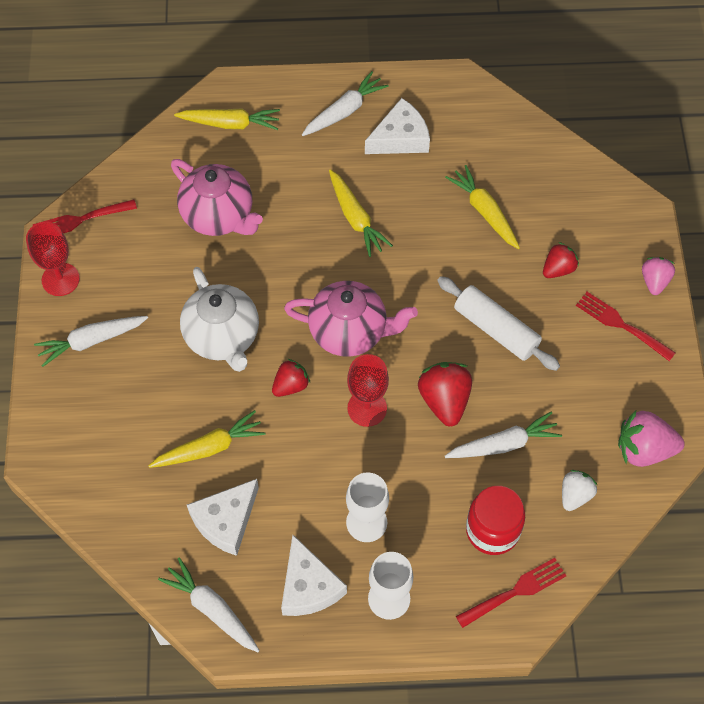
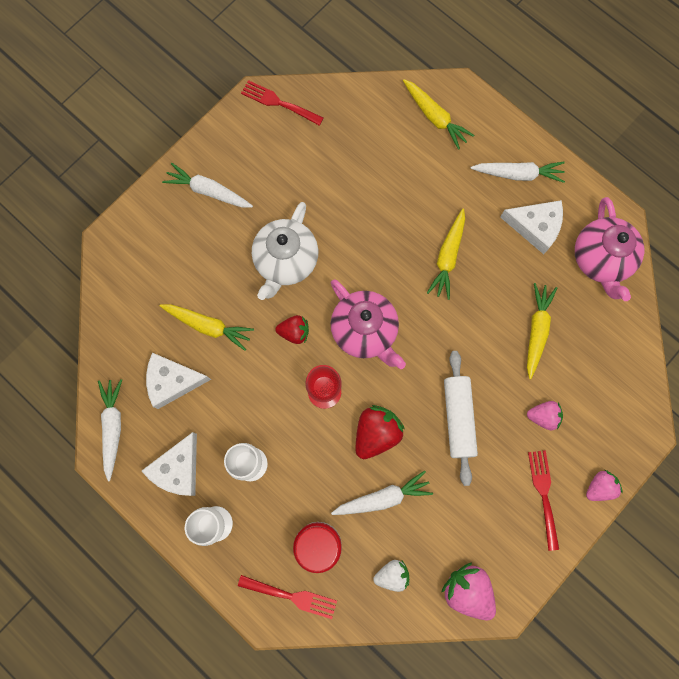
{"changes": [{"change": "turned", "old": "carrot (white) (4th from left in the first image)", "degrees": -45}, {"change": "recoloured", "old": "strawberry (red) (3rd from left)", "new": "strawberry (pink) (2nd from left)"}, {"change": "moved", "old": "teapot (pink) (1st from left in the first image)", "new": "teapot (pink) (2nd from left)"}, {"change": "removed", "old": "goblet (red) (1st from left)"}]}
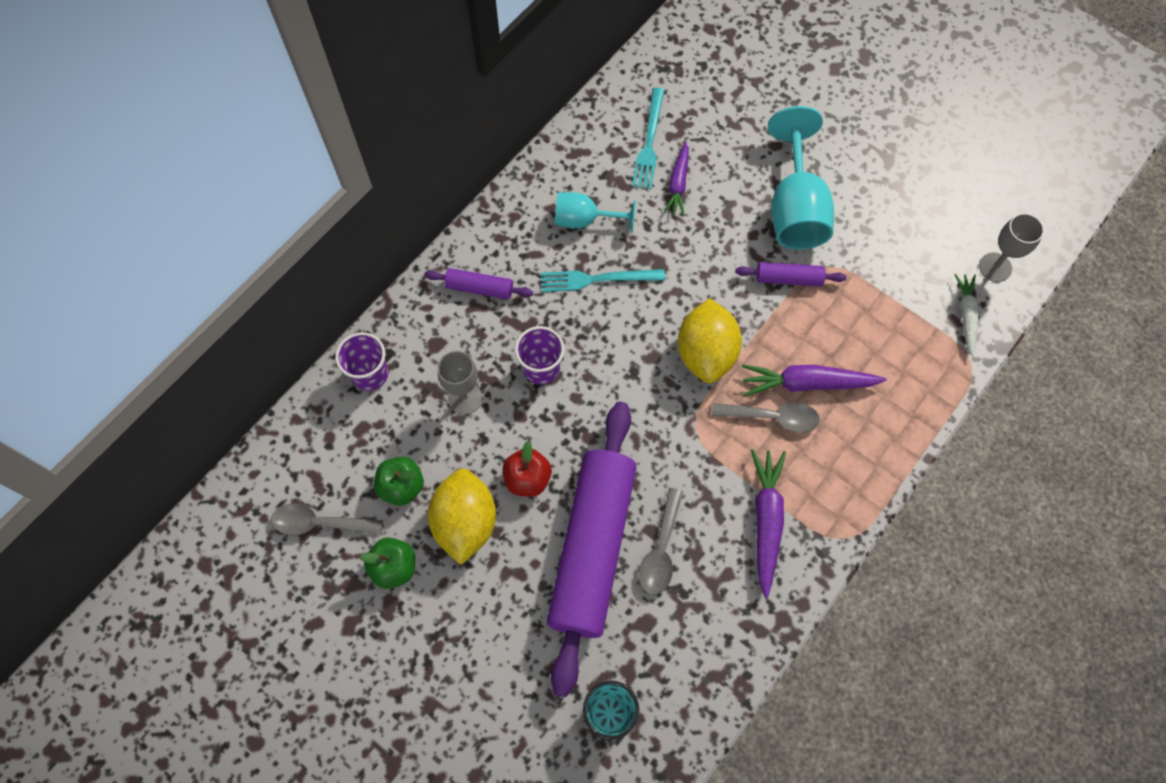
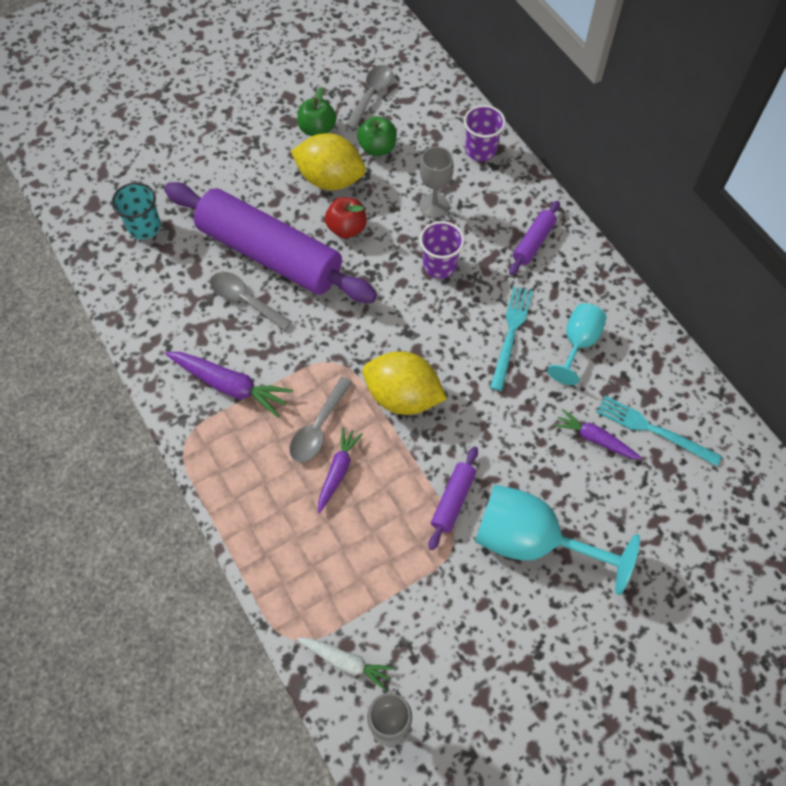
{"changes": [{"change": "resized", "old": "carrot (purple) (3rd from left in the first image)", "factor": 0.65}]}
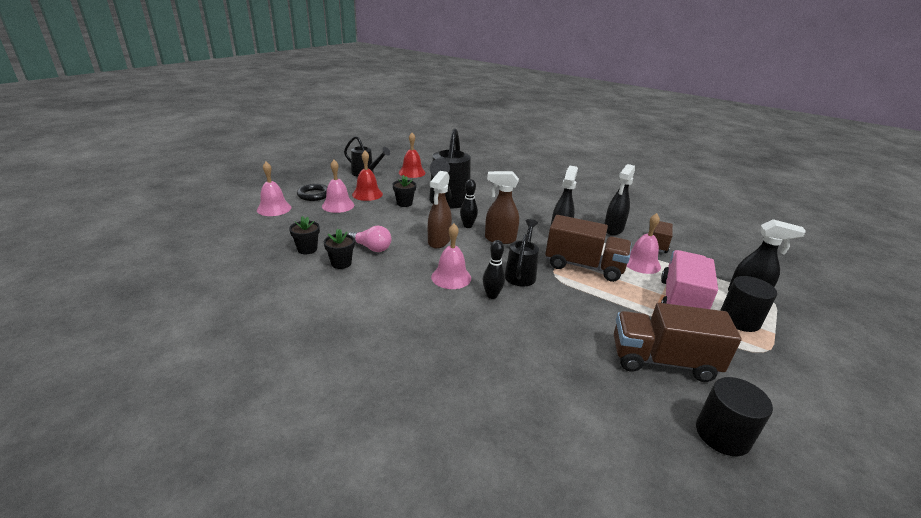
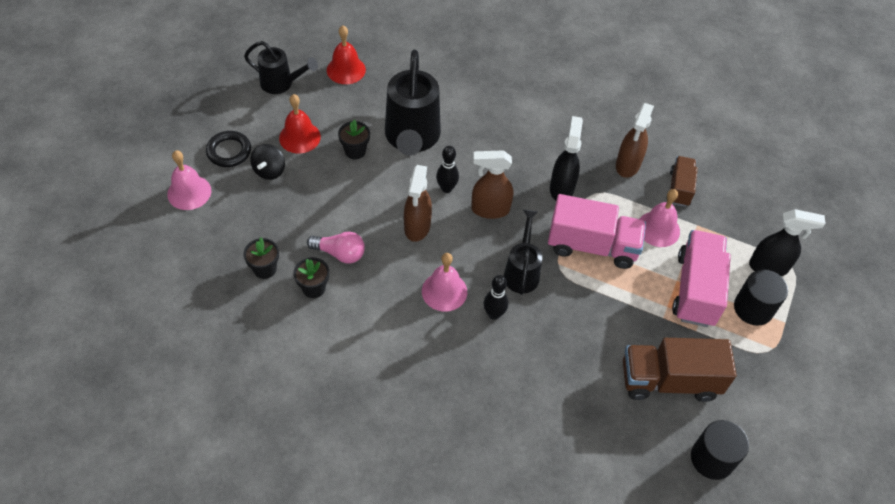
{"changes": [{"change": "replaced", "old": "bell (pink) (2nd from left)", "new": "spinning top (black)"}, {"change": "recoloured", "old": "truck (brown) (1st from left)", "new": "truck (pink) (1st from left)"}, {"change": "recoloured", "old": "spray bottle (black) (2nd from left)", "new": "spray bottle (brown) (3rd from left)"}]}
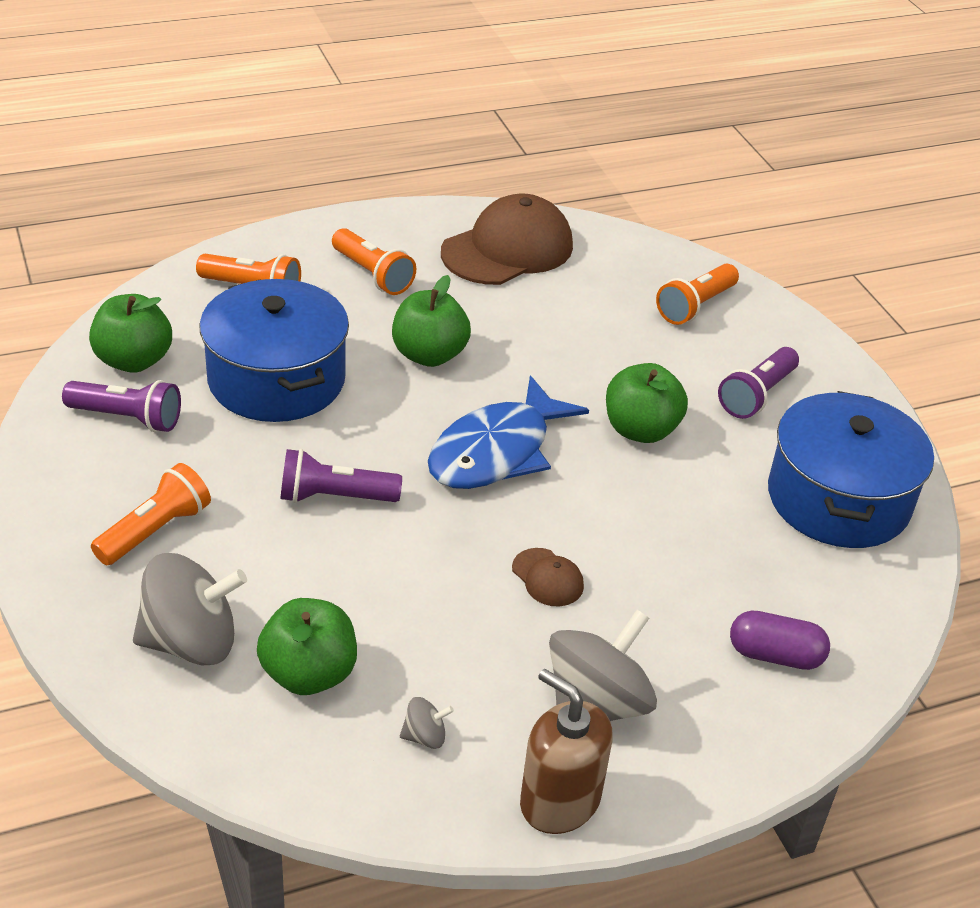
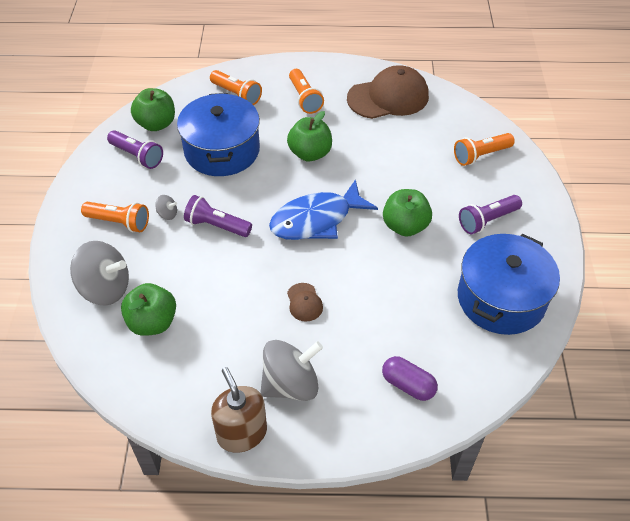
{"changes": [{"change": "turned", "old": "flashlight (orange) (1st from left)", "degrees": 45}, {"change": "moved", "old": "spinning top (grey) (2nd from left)"}]}
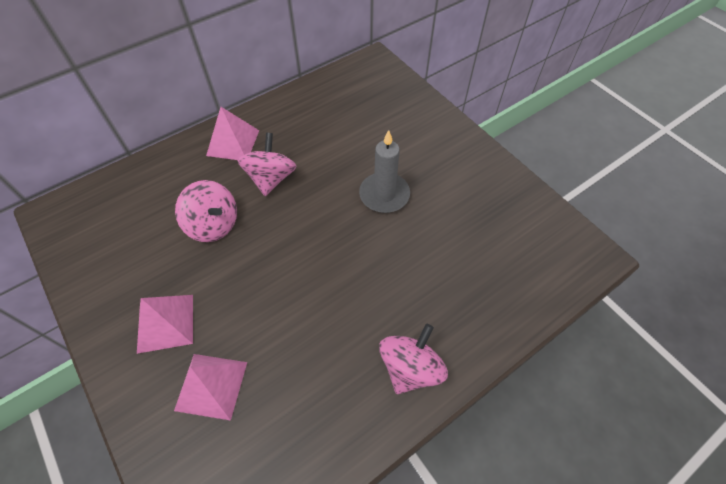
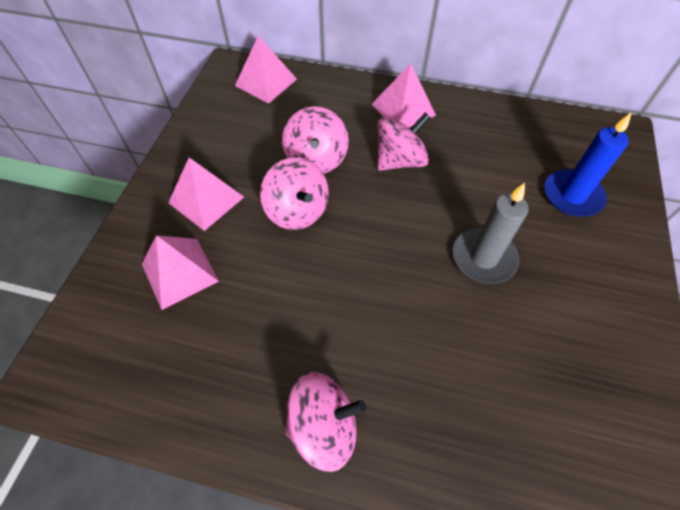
{"changes": [{"change": "added", "new": "pyramid (pink) (3rd from left)"}, {"change": "added", "new": "spinning top (pink) (1st from left)"}, {"change": "added", "new": "candle (blue)"}]}
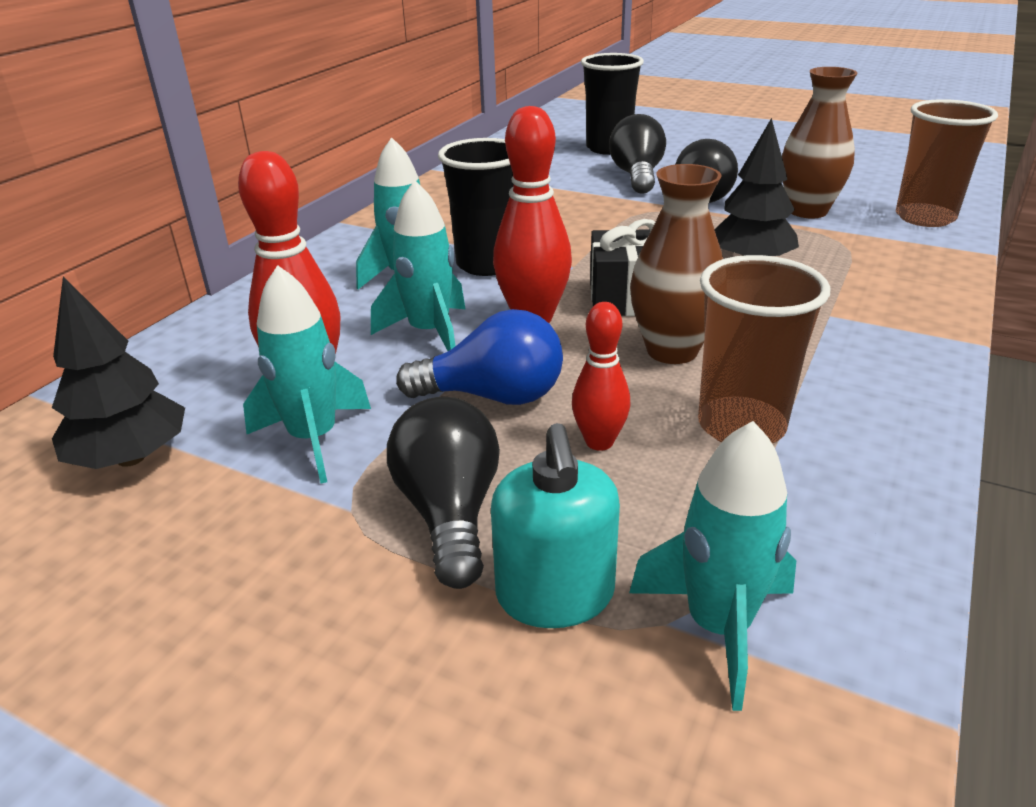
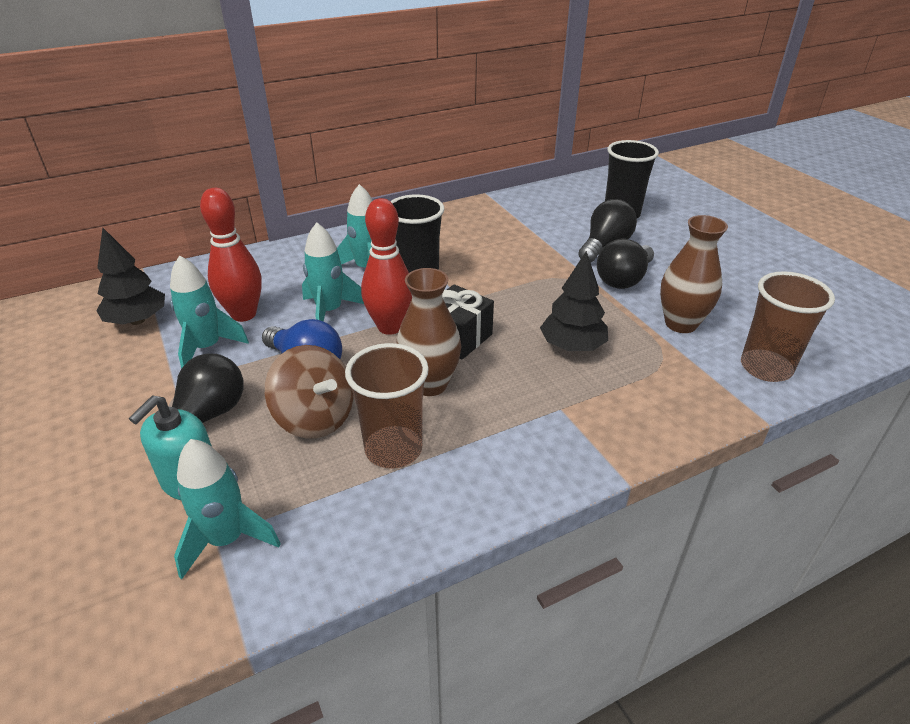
{"changes": [{"change": "replaced", "old": "bowling pin (red) (3rd from left)", "new": "spinning top (brown)"}]}
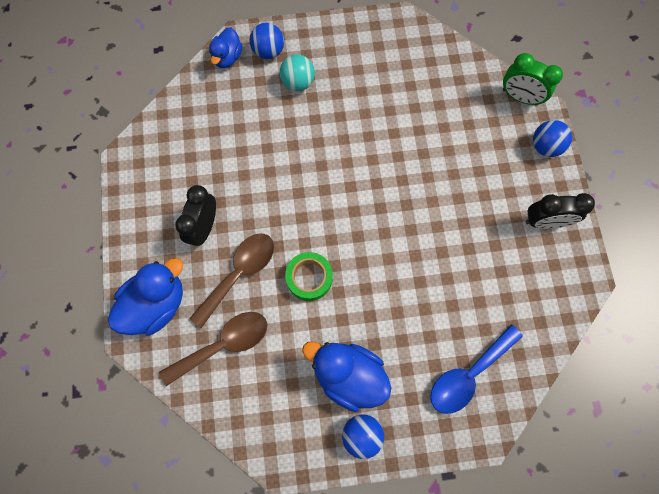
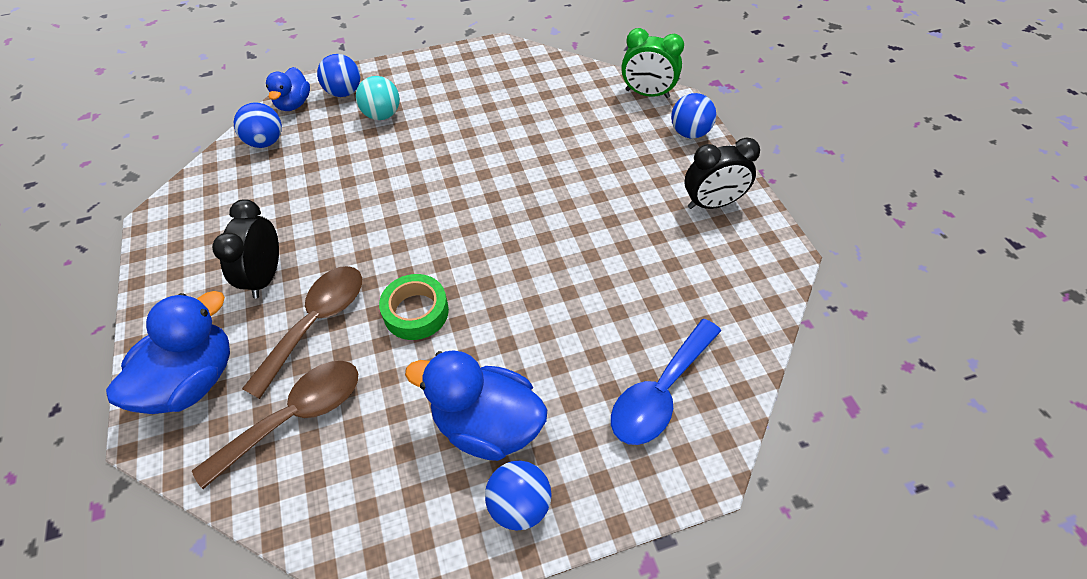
{"changes": [{"change": "added", "new": "ball (blue) (1st from left)"}]}
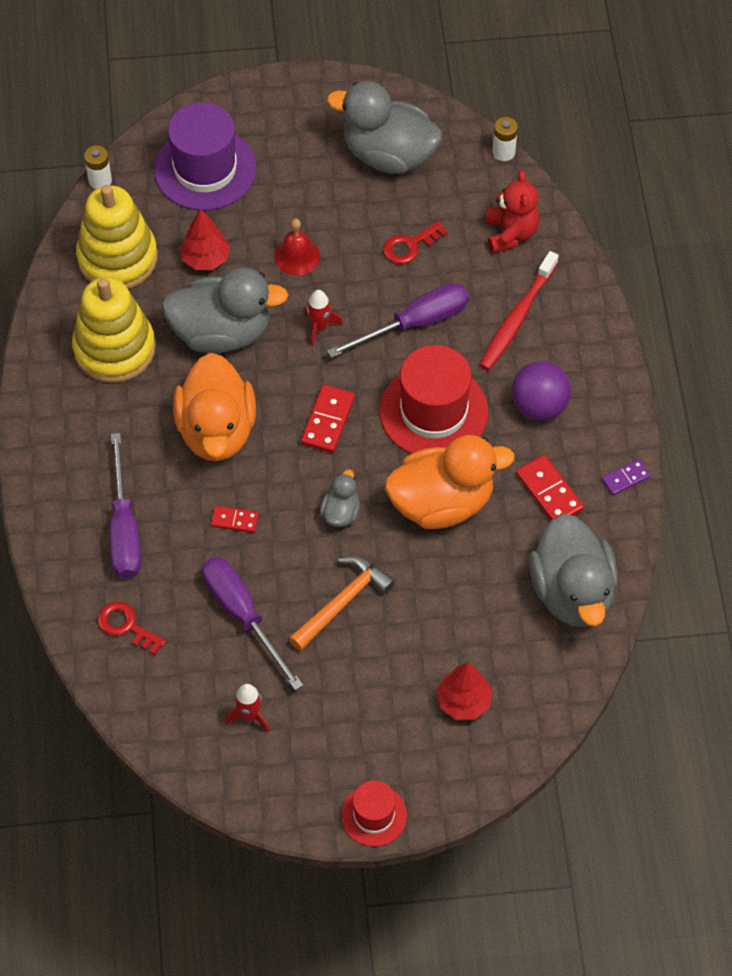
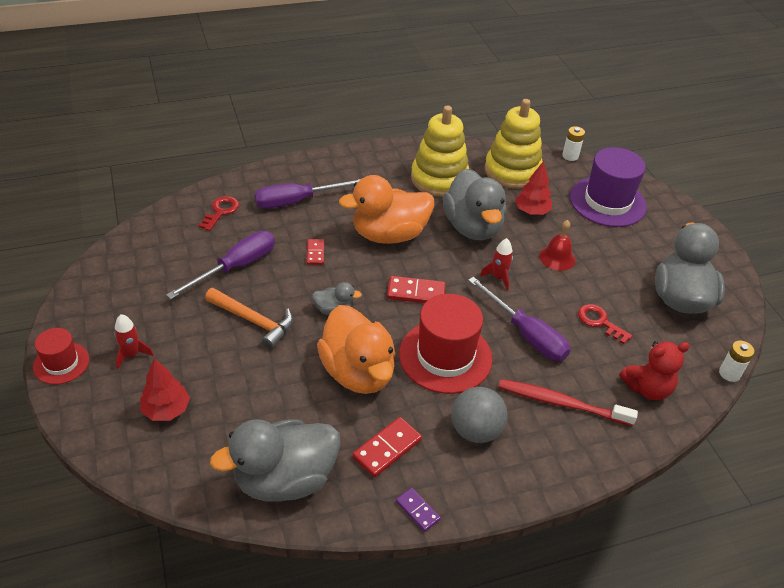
{"changes": [{"change": "moved", "old": "rocket (red) (1st from left)"}, {"change": "recoloured", "old": "ball (purple)", "new": "ball (grey)"}]}
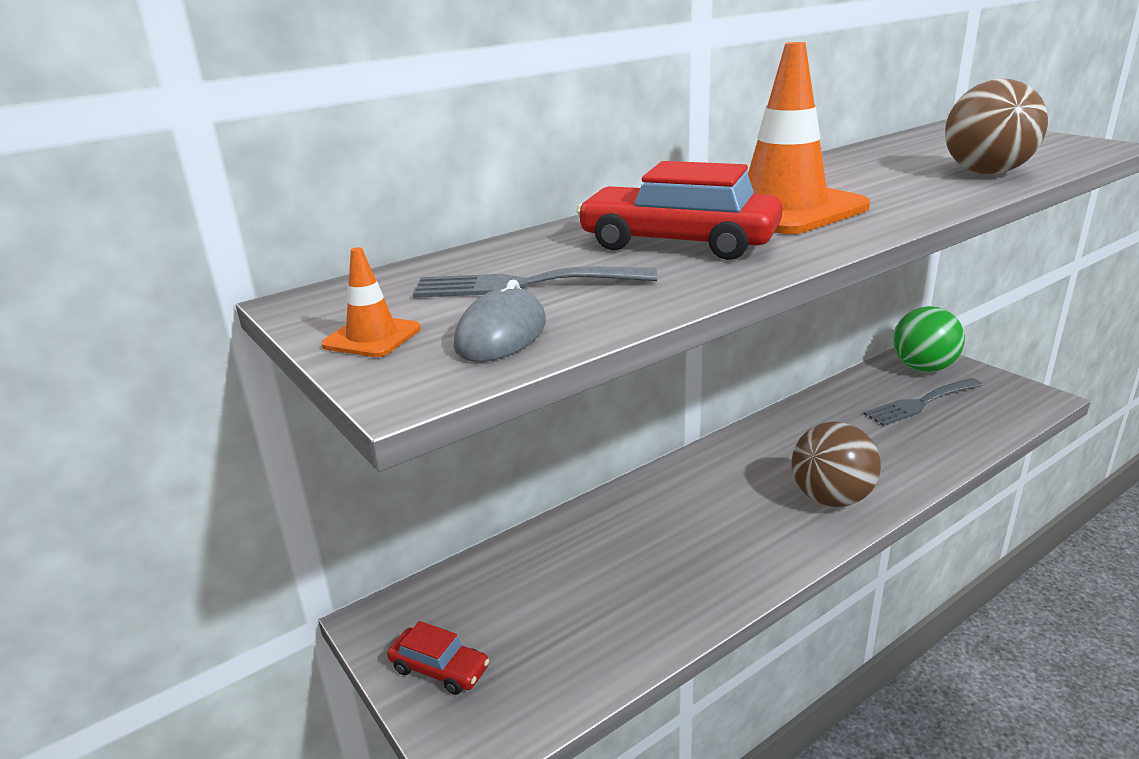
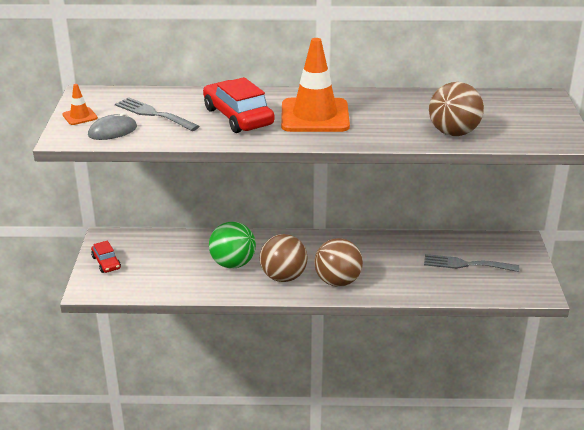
{"changes": [{"change": "moved", "old": "ball (green)"}, {"change": "added", "new": "ball (brown) (1st from left)"}]}
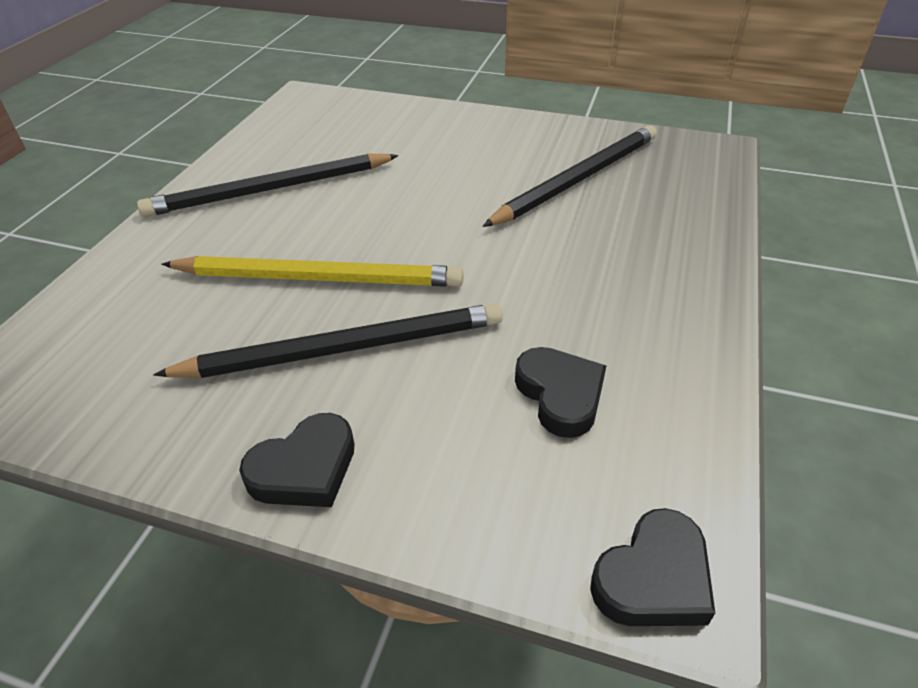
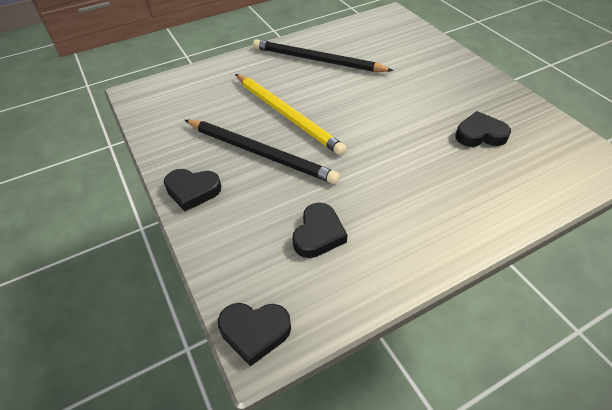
{"changes": [{"change": "replaced", "old": "pencil (black) (3rd from left)", "new": "heart (black) (4th from left)"}]}
